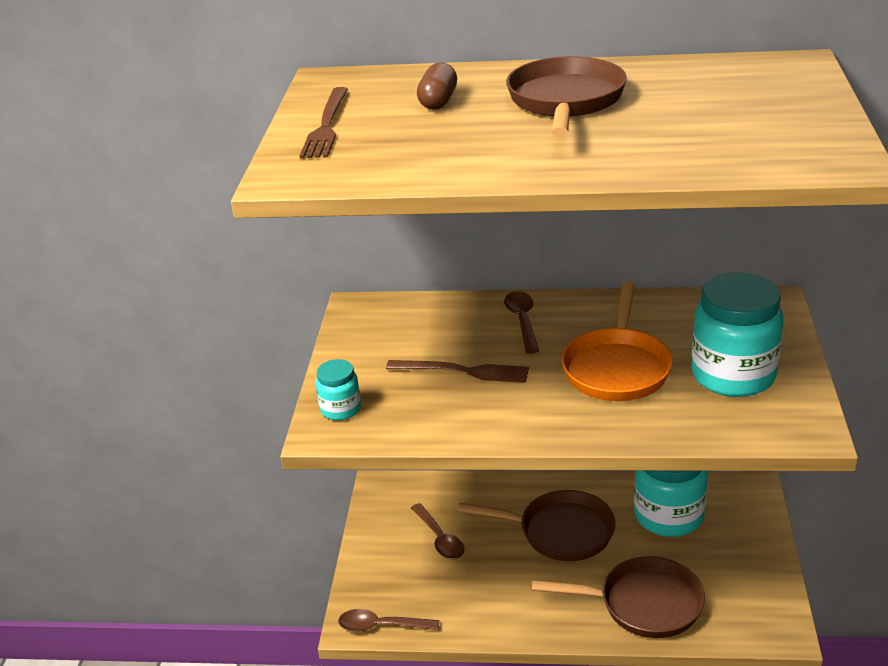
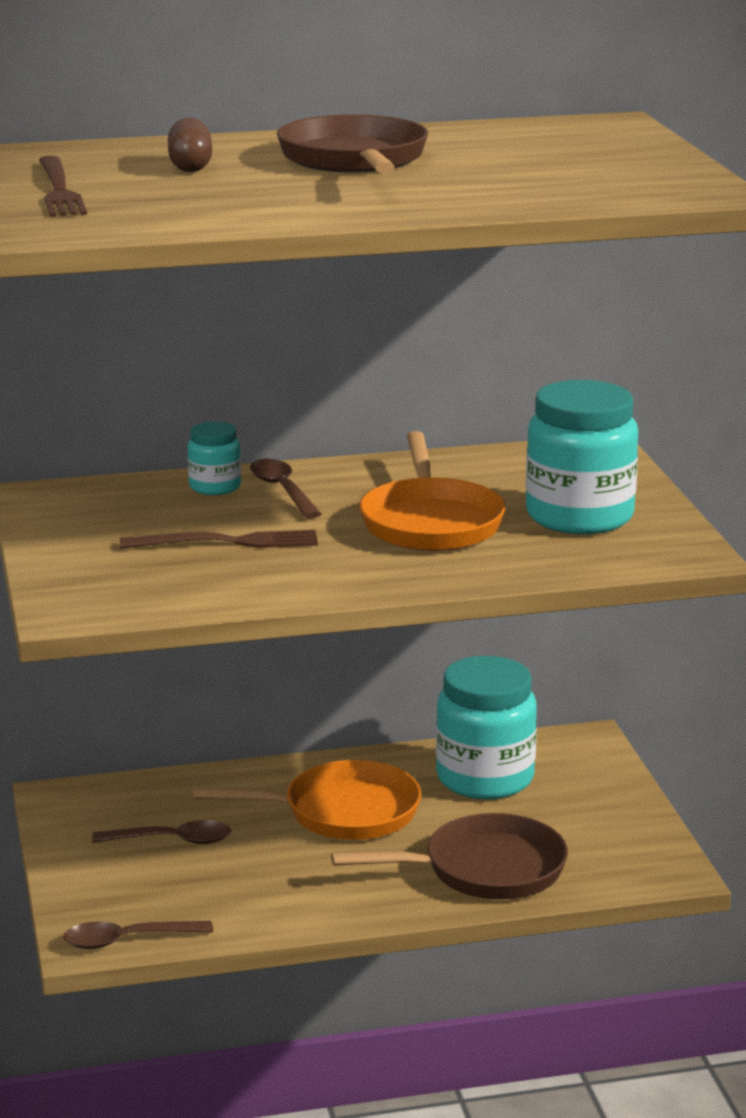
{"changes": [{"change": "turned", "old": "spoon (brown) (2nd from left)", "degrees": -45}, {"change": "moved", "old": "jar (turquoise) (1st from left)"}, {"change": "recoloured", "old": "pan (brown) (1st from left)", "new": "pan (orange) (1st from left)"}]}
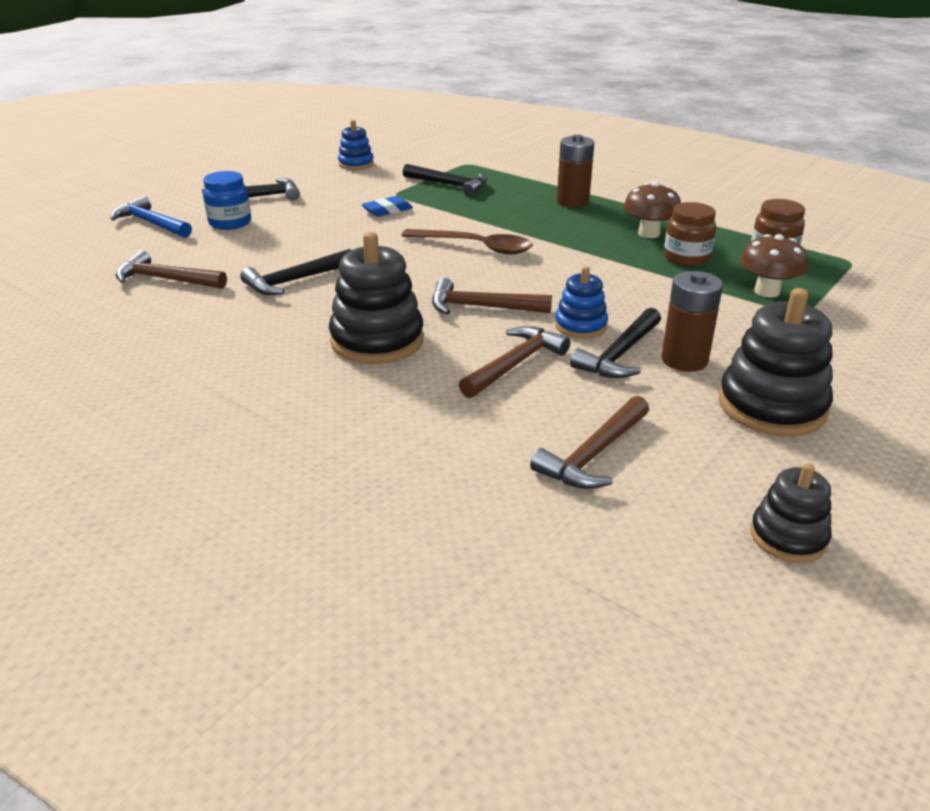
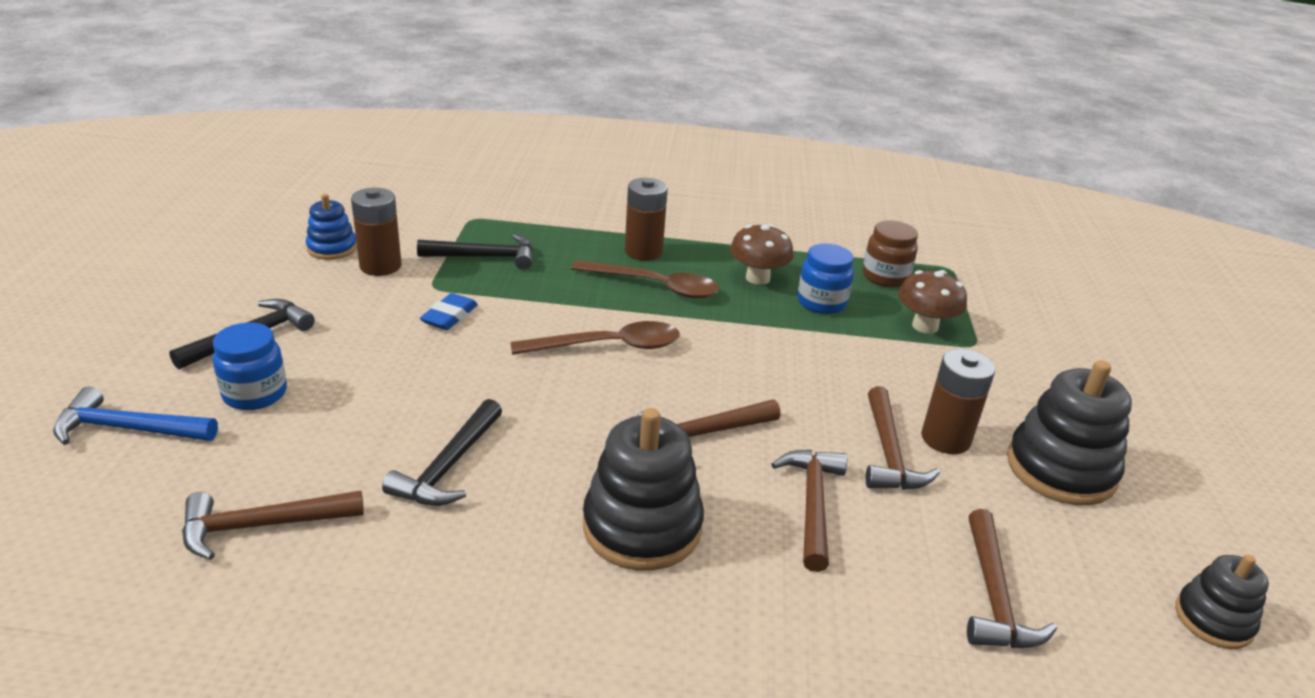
{"changes": [{"change": "added", "new": "battery (brown) (1st from left)"}, {"change": "added", "new": "spoon (brown) (2nd from left)"}, {"change": "recoloured", "old": "jar (brown) (1st from left)", "new": "jar (blue) (2nd from left)"}, {"change": "recoloured", "old": "hammer (black) (4th from left)", "new": "hammer (brown) (4th from left)"}, {"change": "removed", "old": "stacking toy (blue) (2nd from left)"}]}
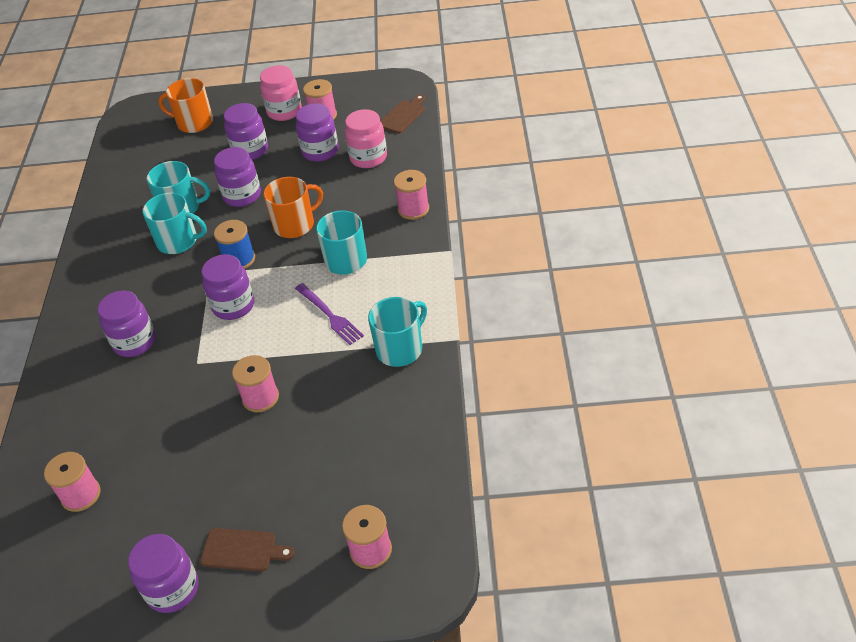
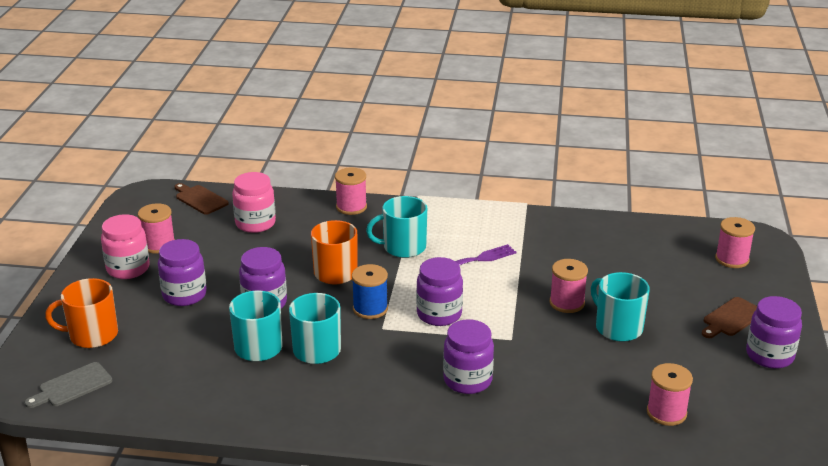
{"changes": [{"change": "added", "new": "cutting board (grey)"}, {"change": "turned", "old": "mug (orange) (1st from left)", "degrees": 60}, {"change": "moved", "old": "mug (turquoise) (4th from left)"}, {"change": "turned", "old": "cutting board (brown) (1st from left in the first image)", "degrees": -150}, {"change": "removed", "old": "jar (purple) (6th from left)"}]}
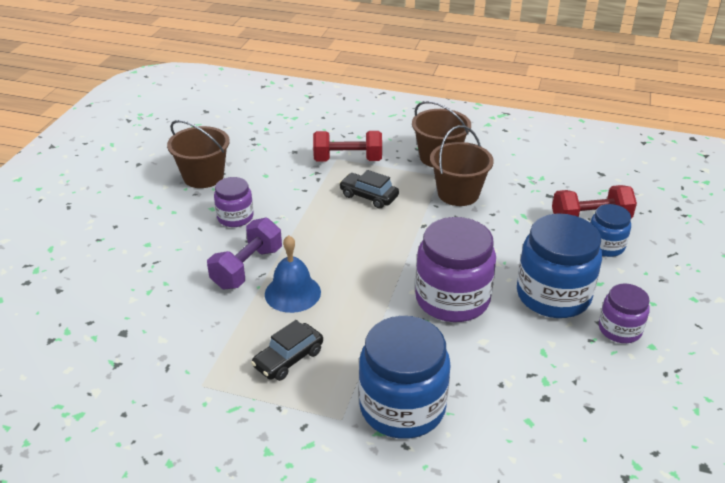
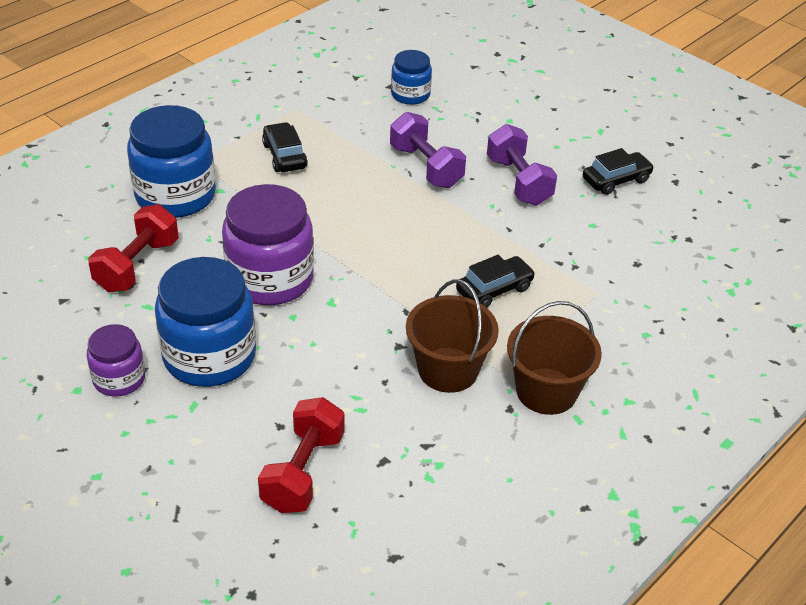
{"changes": [{"change": "moved", "old": "dumbbell (red) (1st from left)"}, {"change": "moved", "old": "jar (blue) (3rd from left)"}, {"change": "replaced", "old": "jar (purple) (1st from left)", "new": "dumbbell (purple) (2nd from left)"}, {"change": "replaced", "old": "bucket (brown) (1st from left)", "new": "car (black) (3rd from left)"}, {"change": "removed", "old": "bell (blue)"}]}
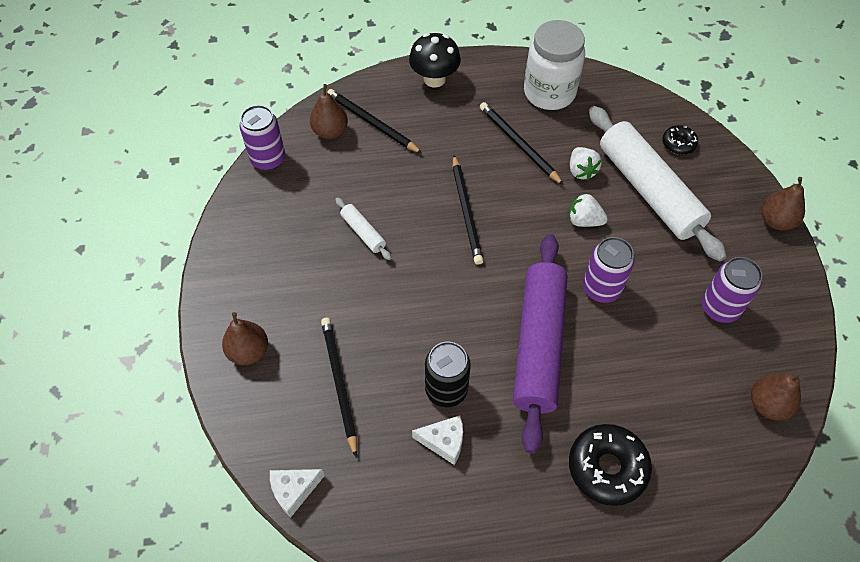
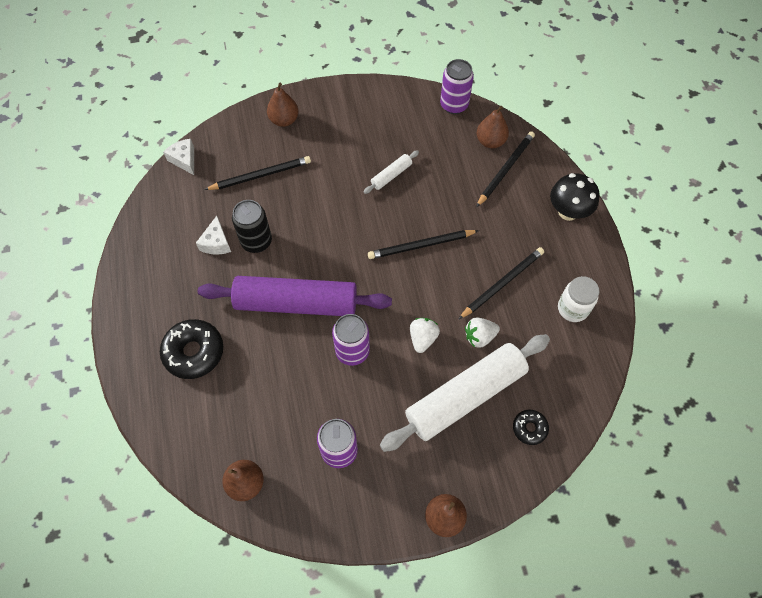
{"changes": [{"change": "resized", "old": "jar (white)", "factor": 0.62}]}
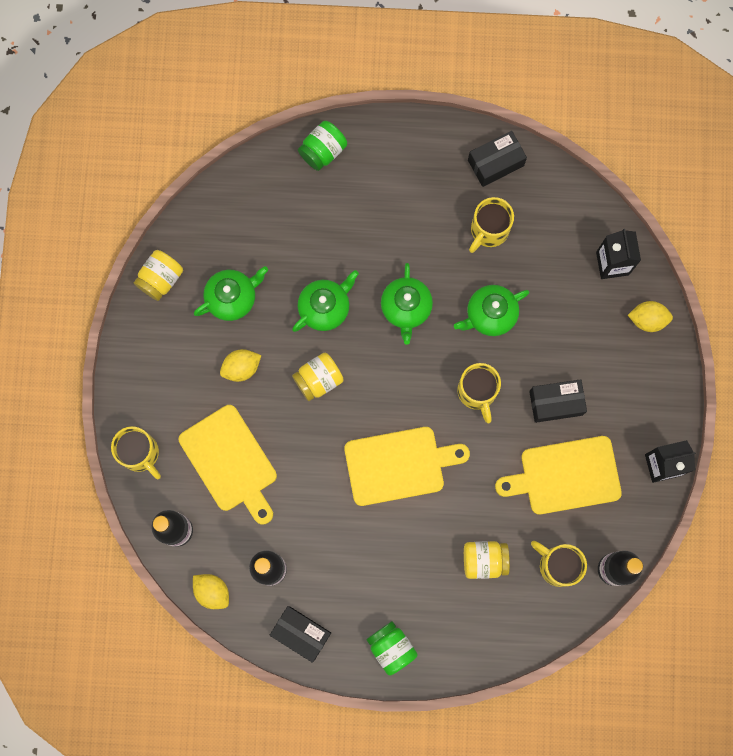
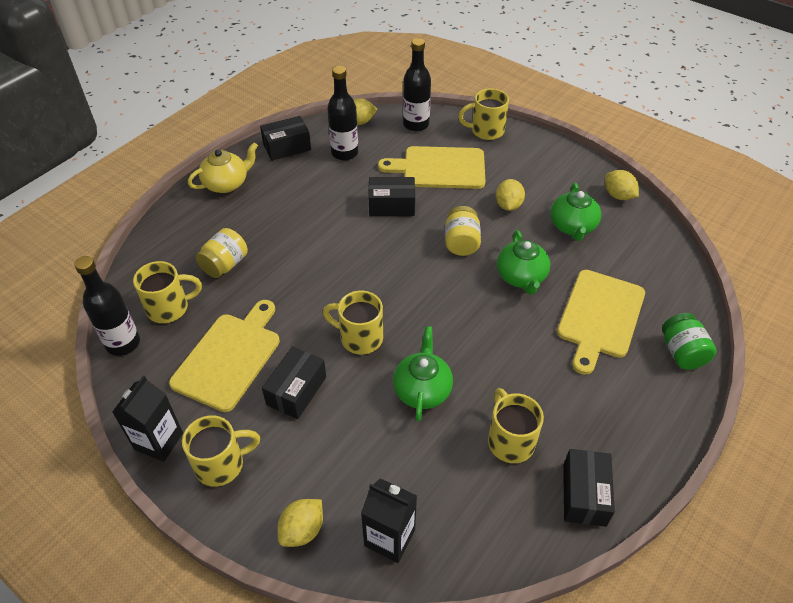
{"changes": [{"change": "added", "new": "mug (yellow) (2nd from left)"}, {"change": "replaced", "old": "jar (green) (2nd from left)", "new": "teapot (yellow)"}, {"change": "added", "new": "box (black) (3rd from left)"}, {"change": "moved", "old": "cutting board (yellow) (2nd from left in the first image)", "new": "cutting board (yellow) (3rd from left)"}, {"change": "replaced", "old": "jar (yellow) (1st from left)", "new": "lemon (yellow) (4th from left)"}, {"change": "removed", "old": "teapot (green) (3rd from left)"}]}
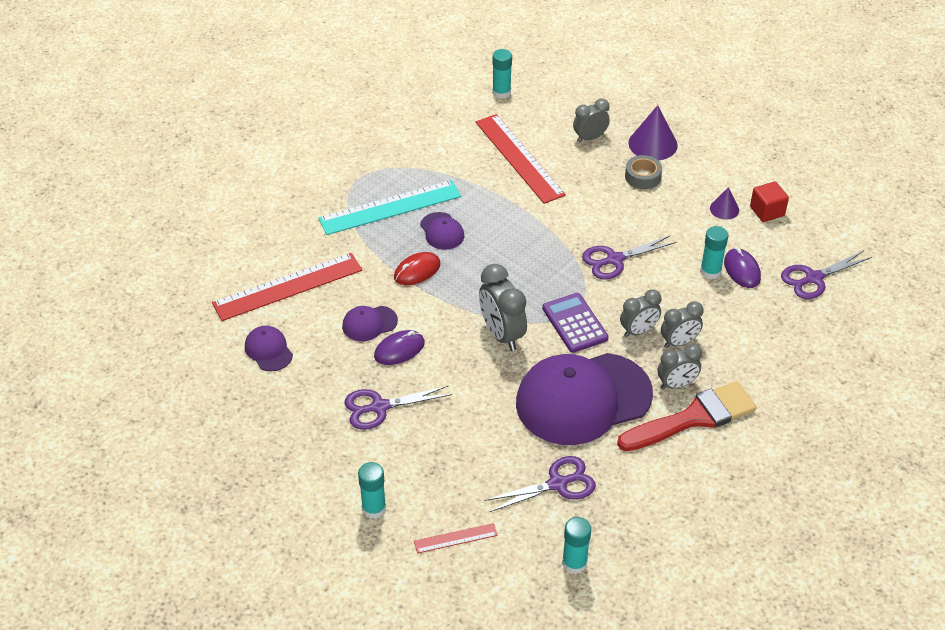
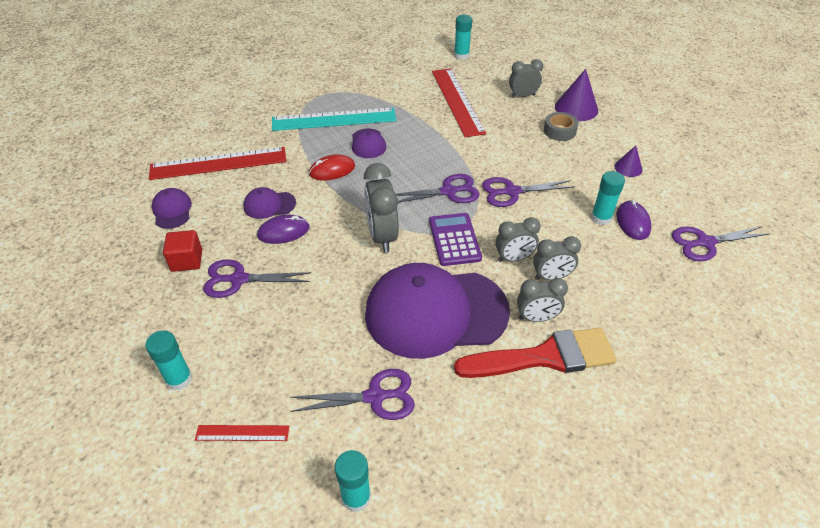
{"changes": [{"change": "moved", "old": "cube (red)"}, {"change": "added", "new": "scissors (purple) (3rd from left)"}]}
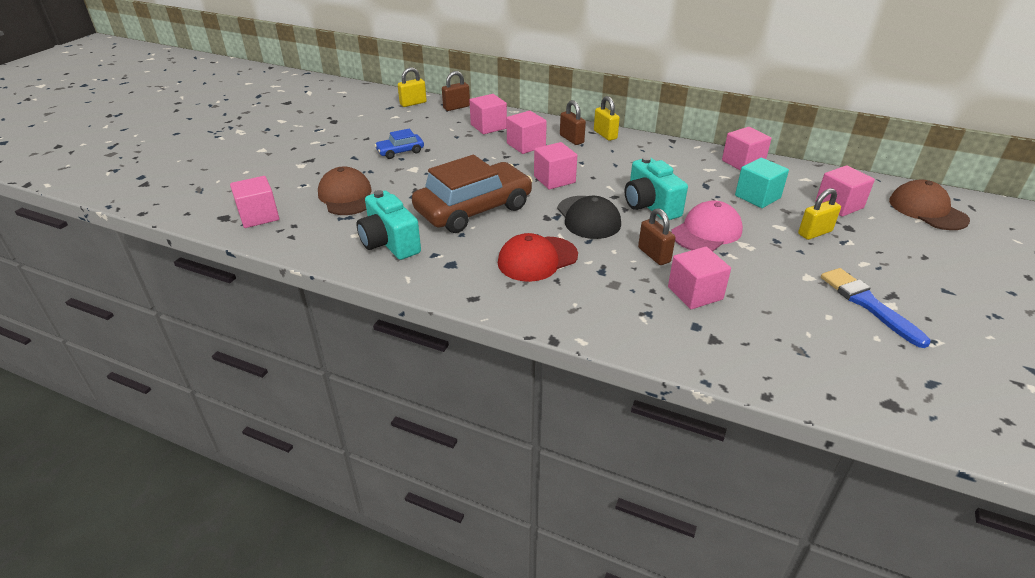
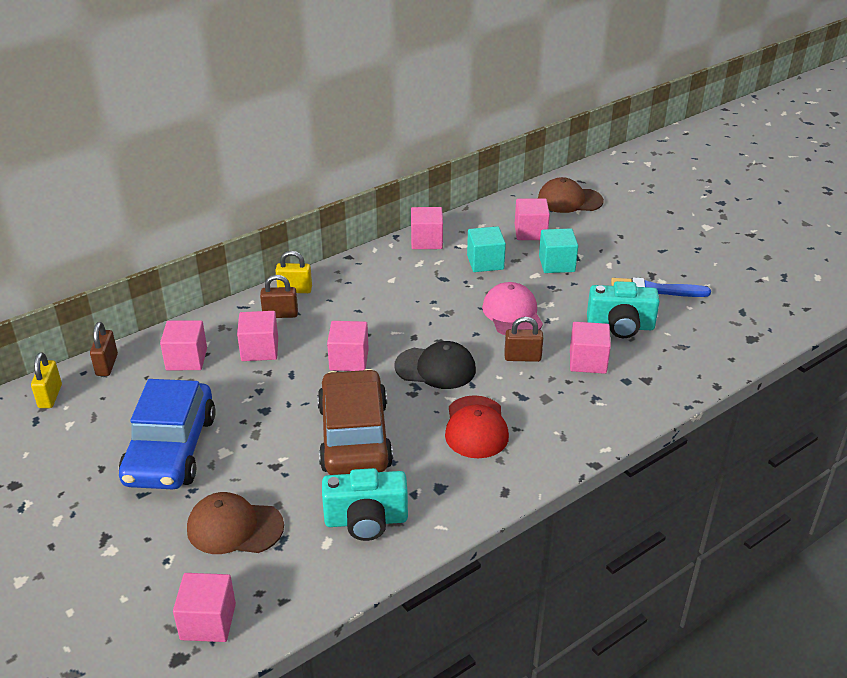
{"changes": [{"change": "resized", "old": "car (blue)", "factor": 2.19}, {"change": "replaced", "old": "padlock (yellow) (3rd from left)", "new": "cube (turquoise) (2nd from left)"}, {"change": "moved", "old": "camera (turquoise) (2nd from left)"}]}
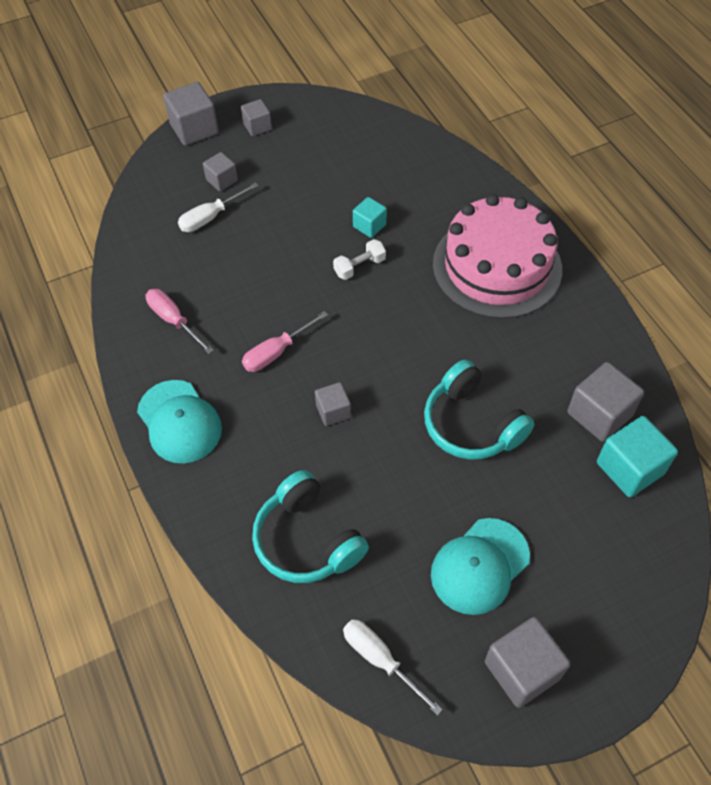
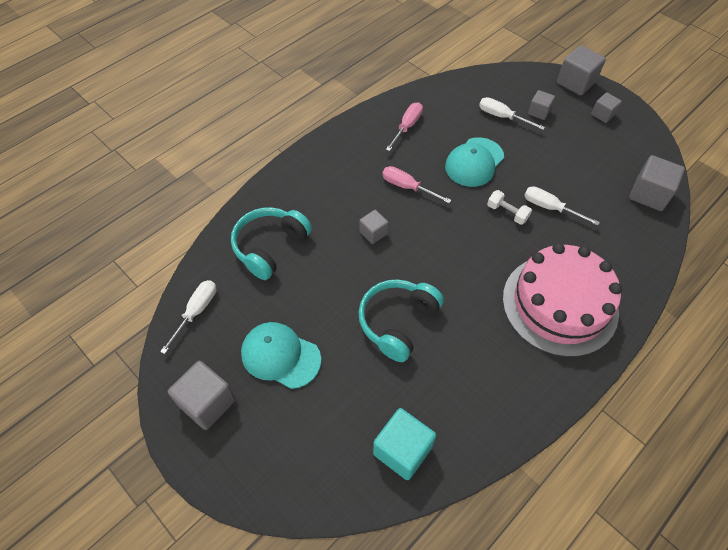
{"changes": [{"change": "moved", "old": "cap (turquoise) (1st from left in the first image)", "new": "cap (turquoise) (2nd from left)"}, {"change": "replaced", "old": "cube (turquoise) (1st from left)", "new": "screwdriver (white) (3rd from left)"}, {"change": "moved", "old": "cube (grey) (6th from left)"}]}
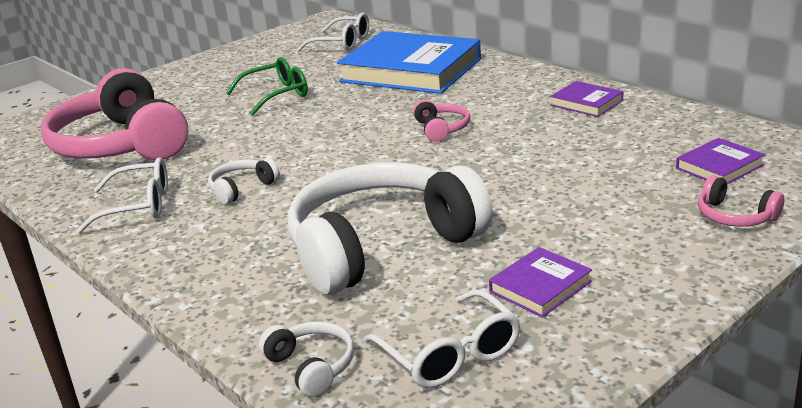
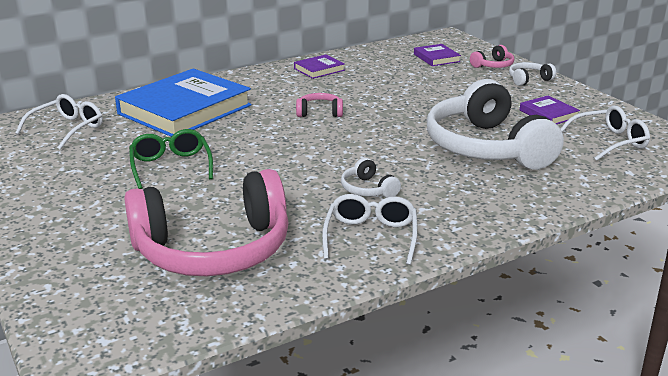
{"changes": [{"change": "moved", "old": "headphones (white) (2nd from left in the first image)", "new": "headphones (white) (3rd from left)"}]}
